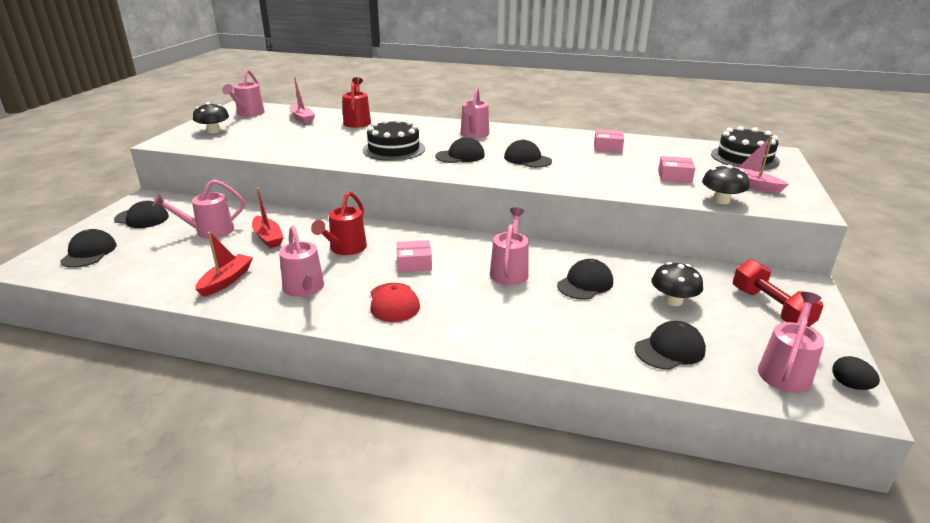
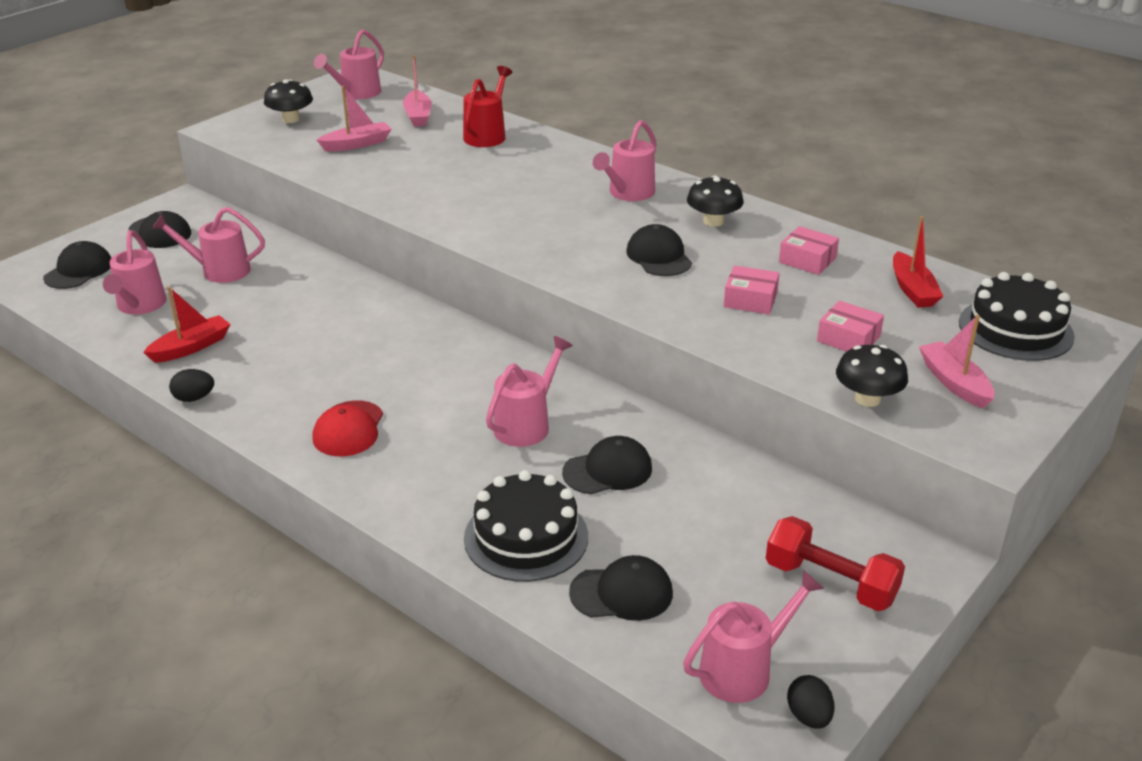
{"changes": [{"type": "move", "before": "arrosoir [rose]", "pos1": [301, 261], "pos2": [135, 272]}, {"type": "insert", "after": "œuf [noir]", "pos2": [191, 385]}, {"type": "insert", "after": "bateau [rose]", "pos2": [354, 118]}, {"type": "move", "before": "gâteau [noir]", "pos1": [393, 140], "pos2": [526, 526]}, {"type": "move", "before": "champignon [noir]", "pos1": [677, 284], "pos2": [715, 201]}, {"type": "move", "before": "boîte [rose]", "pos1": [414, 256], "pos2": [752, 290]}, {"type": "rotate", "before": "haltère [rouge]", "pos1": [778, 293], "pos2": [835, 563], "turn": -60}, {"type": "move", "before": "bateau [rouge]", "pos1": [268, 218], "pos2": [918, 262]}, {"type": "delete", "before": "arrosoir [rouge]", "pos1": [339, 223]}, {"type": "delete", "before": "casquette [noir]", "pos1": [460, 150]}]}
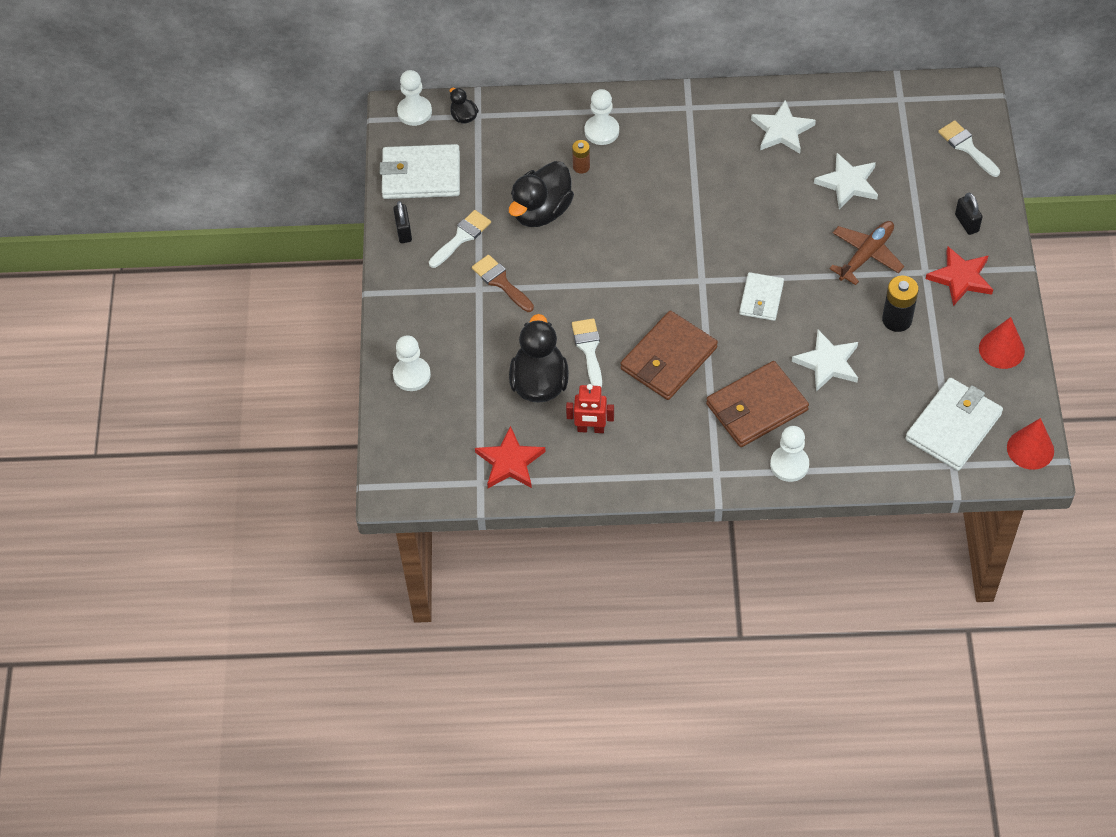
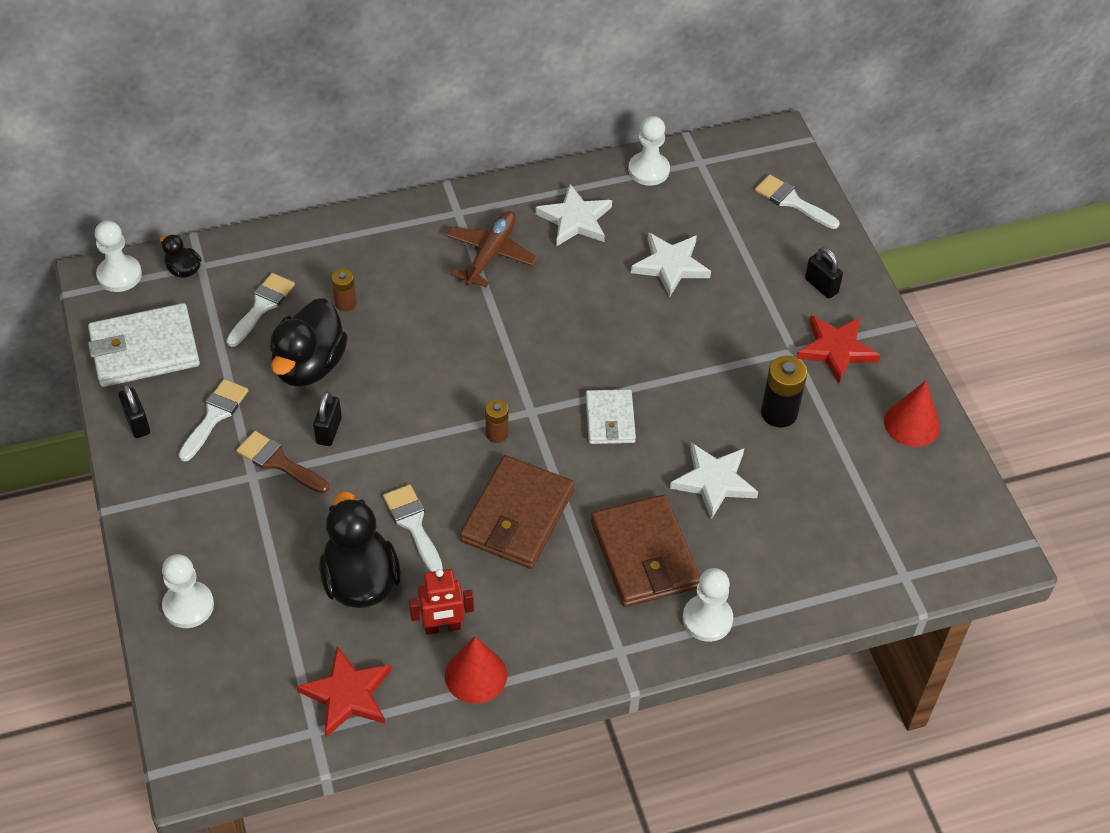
{"changes": [{"type": "insert", "after": "pinceau [blanc]", "pos2": [260, 310]}, {"type": "insert", "after": "cadenas [noir]", "pos2": [327, 418]}, {"type": "move", "before": "cône [rouge]", "pos1": [1030, 444], "pos2": [476, 670]}, {"type": "move", "before": "avion [marron]", "pos1": [866, 253], "pos2": [491, 249]}, {"type": "insert", "after": "pile [marron]", "pos2": [497, 421]}, {"type": "rotate", "before": "portefeuille [marron]", "pos1": [757, 404], "pos2": [645, 551], "turn": -60}, {"type": "move", "before": "pion [blanc]", "pos1": [602, 117], "pos2": [649, 151]}, {"type": "delete", "before": "portefeuille [blanc]", "pos1": [954, 424]}]}
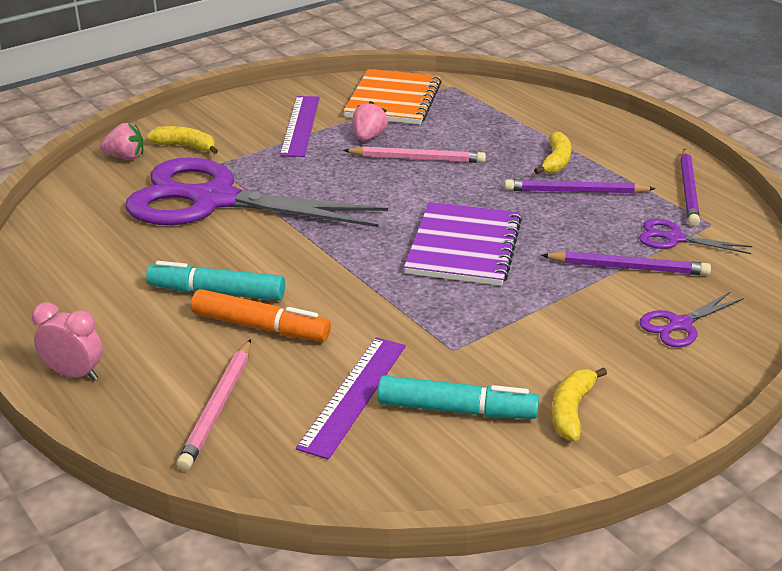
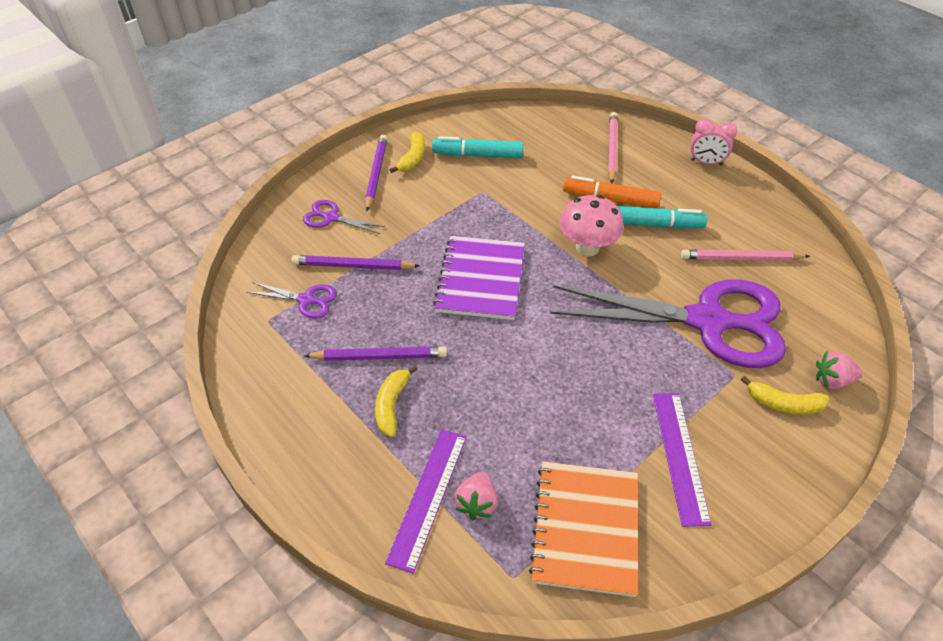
{"changes": [{"type": "rotate", "before": "ciseaux [violet]", "pos1": [692, 319], "pos2": [344, 217], "turn": -120}, {"type": "move", "before": "crayon [violet]", "pos1": [690, 187], "pos2": [376, 172]}, {"type": "move", "before": "règle [violet]", "pos1": [351, 398], "pos2": [426, 501]}, {"type": "move", "before": "fraise [rose]", "pos1": [370, 121], "pos2": [476, 496]}, {"type": "insert", "after": "champignon [rose]", "pos2": [591, 225]}, {"type": "move", "before": "crayon [rose]", "pos1": [414, 154], "pos2": [745, 255]}]}
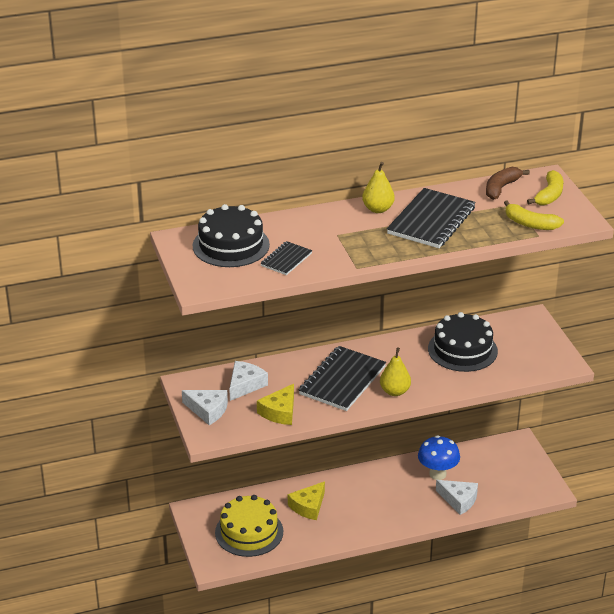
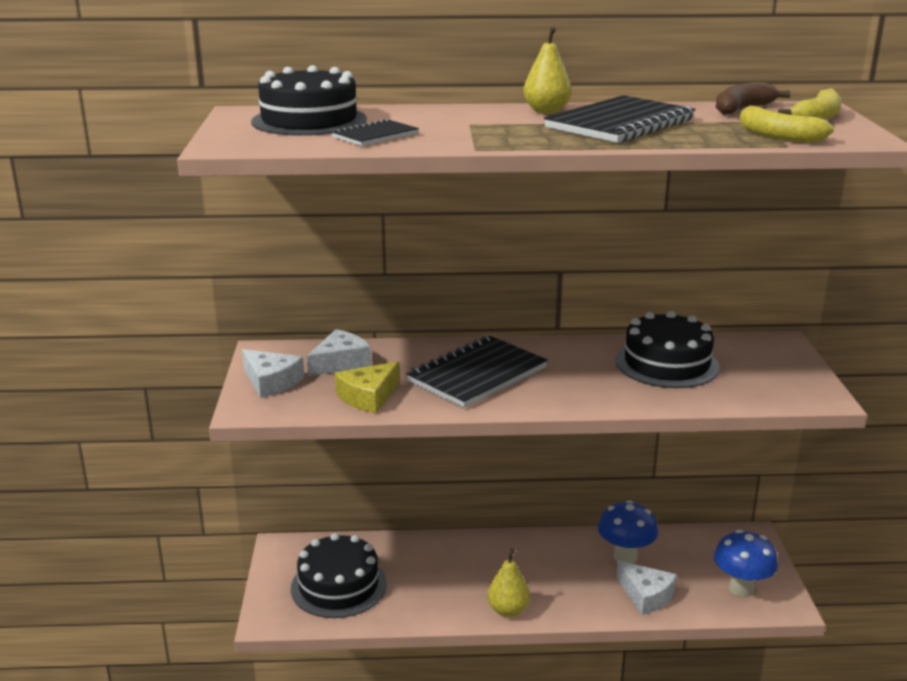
{"changes": [{"type": "recolor", "before": "gâteau [jaune]", "after": "gâteau [noir]", "pos1": [249, 526], "pos2": [339, 575]}, {"type": "move", "before": "poire [jaune]", "pos1": [395, 372], "pos2": [508, 583]}, {"type": "insert", "after": "champignon [bleu]", "pos2": [746, 563]}, {"type": "delete", "before": "fromage [jaune]", "pos1": [306, 500]}]}
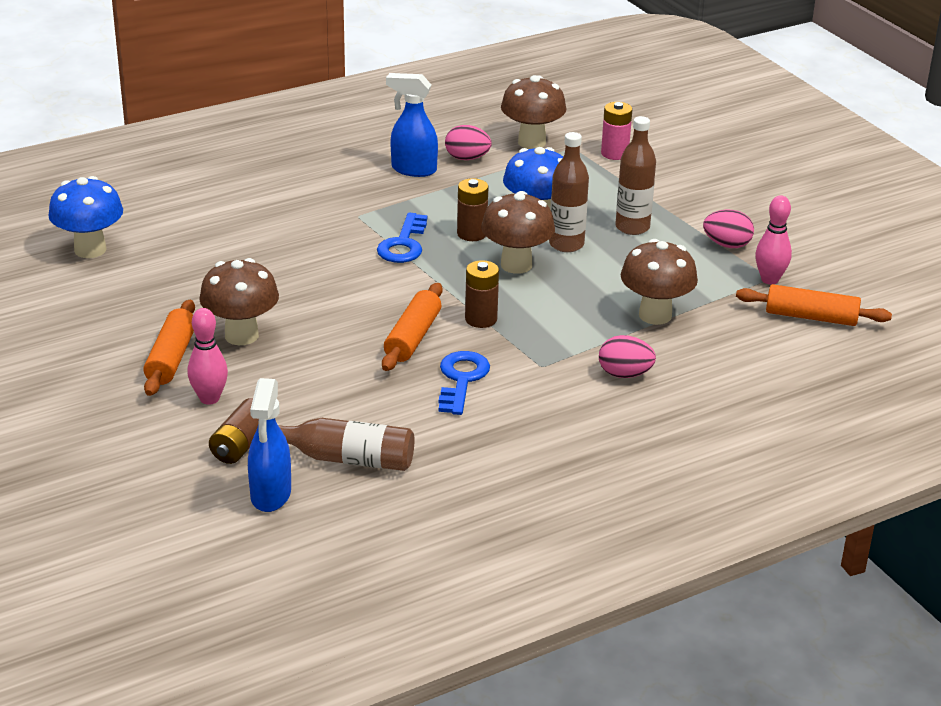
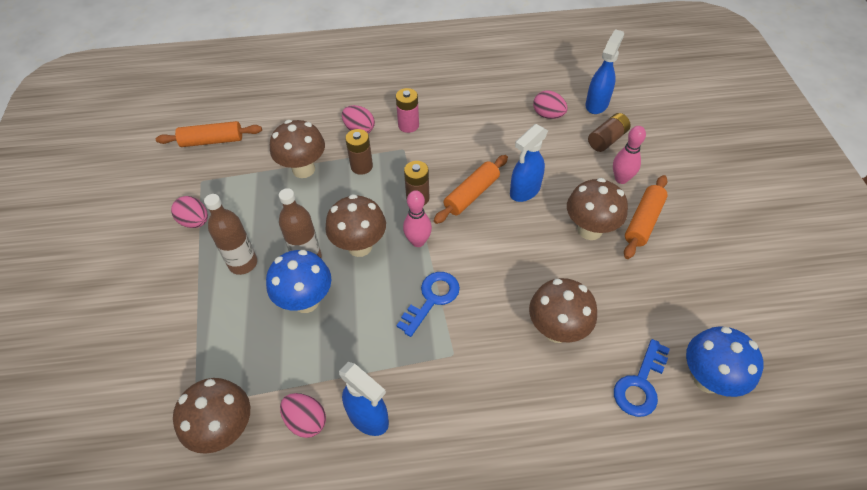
{"changes": [{"type": "rotate", "before": "rouleau à pâtisserie [orange]", "pos1": [814, 305], "pos2": [209, 134], "turn": -45}, {"type": "move", "before": "pile [marron]", "pos1": [472, 209], "pos2": [359, 152]}, {"type": "move", "before": "pile [rose]", "pos1": [616, 131], "pos2": [407, 110]}, {"type": "move", "before": "quille [rose]", "pos1": [773, 240], "pos2": [417, 218]}, {"type": "insert", "after": "vaporisateur [bleu]", "pos2": [529, 163]}, {"type": "insert", "after": "champignon [marron]", "pos2": [563, 310]}, {"type": "replace", "before": "bouteille [marron]", "after": "œuf [rose]", "pos1": [346, 444], "pos2": [550, 104]}, {"type": "move", "before": "clé [bleu]", "pos1": [464, 383], "pos2": [642, 378]}]}
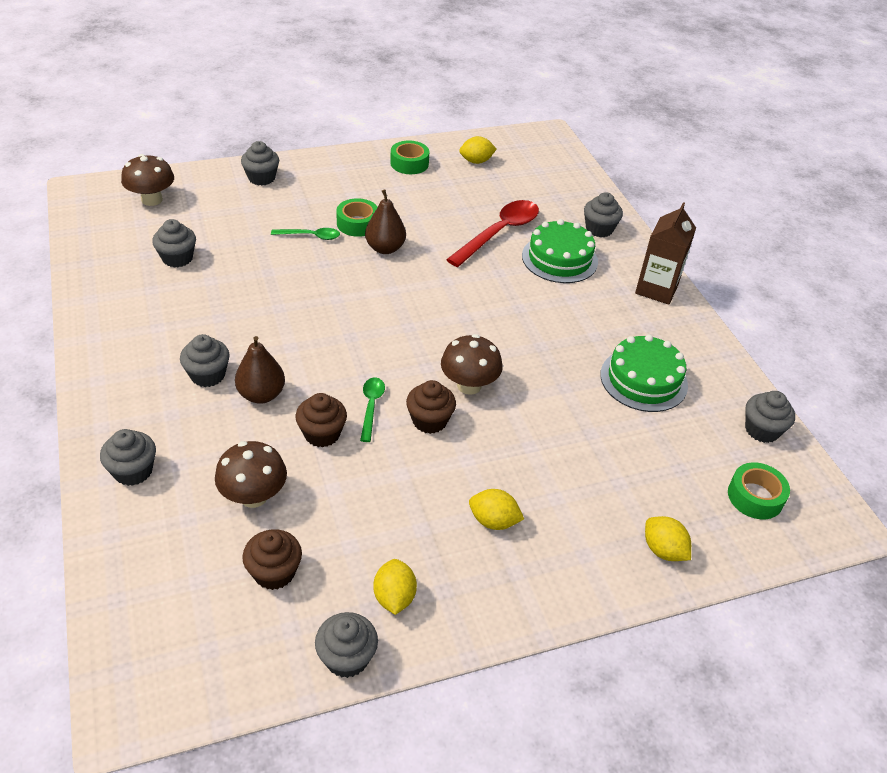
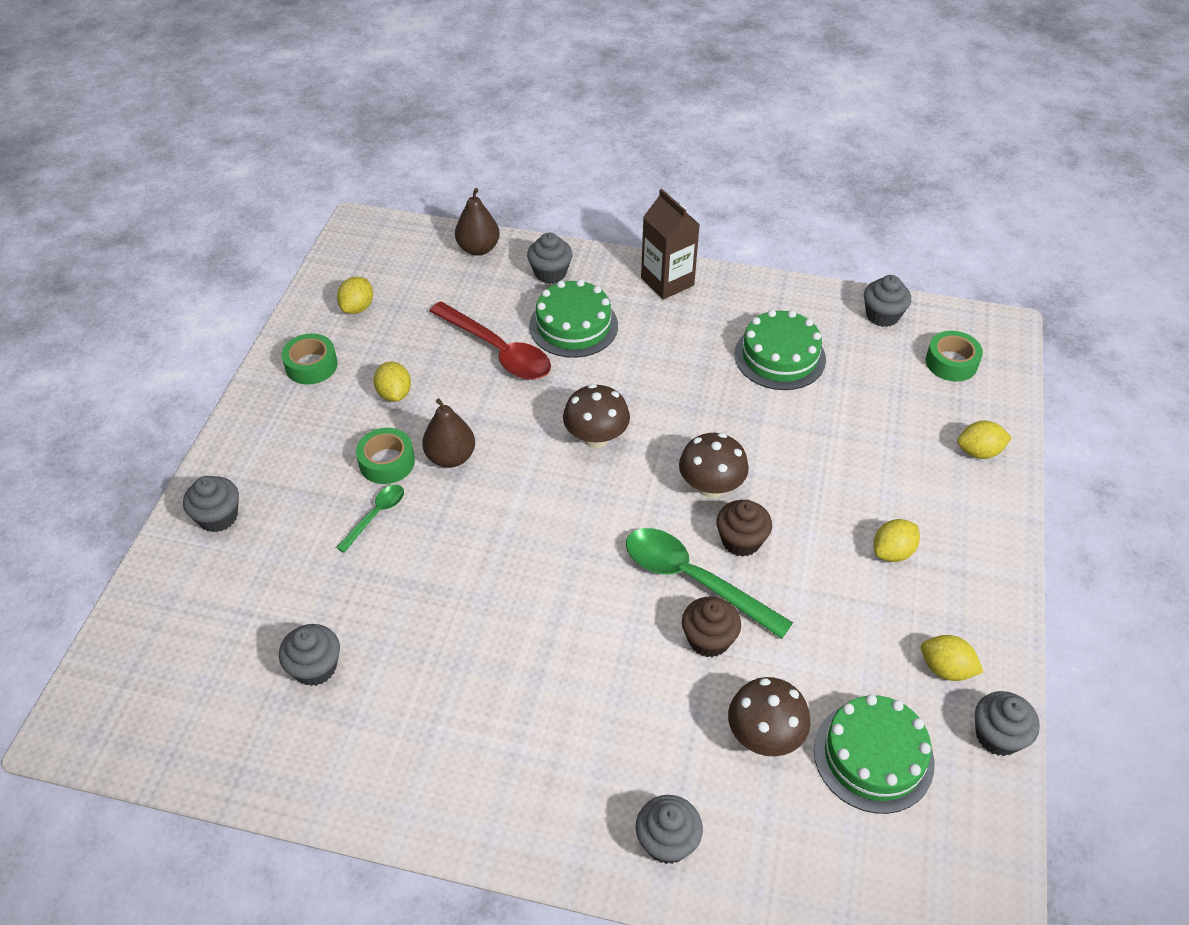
{"changes": [{"type": "insert", "after": "citron [jaune]", "pos2": [392, 381]}, {"type": "rotate", "before": "cuillère [rouge]", "pos1": [492, 233], "pos2": [490, 341], "turn": 150}, {"type": "move", "before": "poire [marron]", "pos1": [260, 370], "pos2": [477, 222]}, {"type": "move", "before": "champignon [marron]", "pos1": [147, 180], "pos2": [596, 416]}, {"type": "resize", "before": "cuillère [vert]", "pos1": [372, 409], "pos2": [709, 583], "scale": 1.93}, {"type": "replace", "before": "muffin [marron]", "after": "gâteau [vert]", "pos1": [272, 559], "pos2": [874, 754]}, {"type": "delete", "before": "muffin [gris]", "pos1": [205, 360]}]}
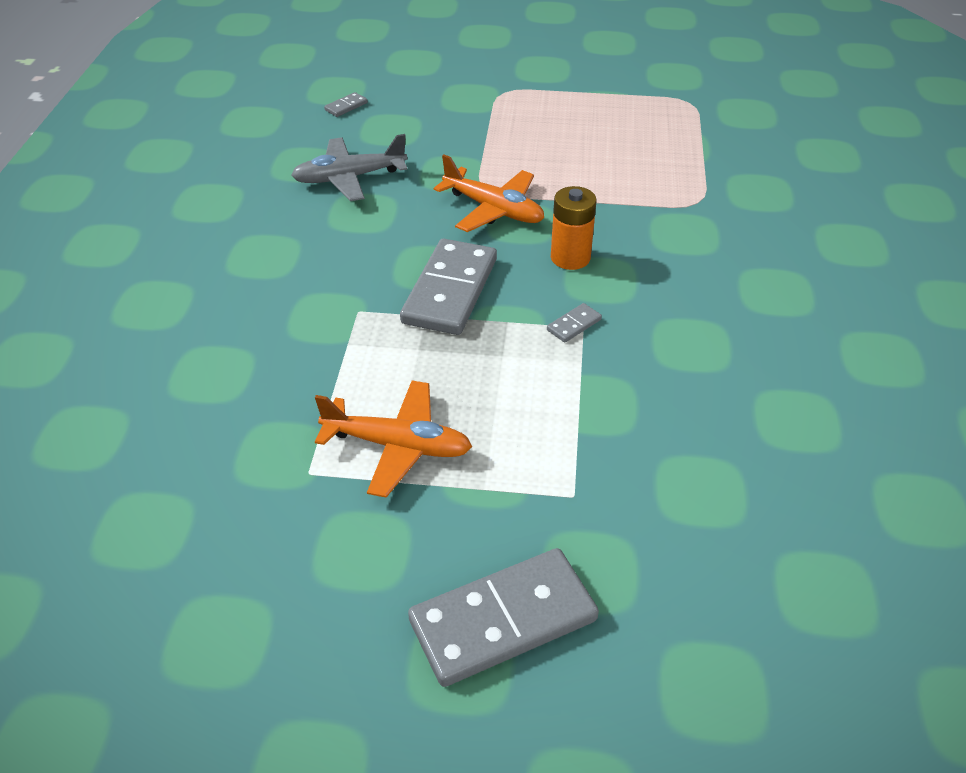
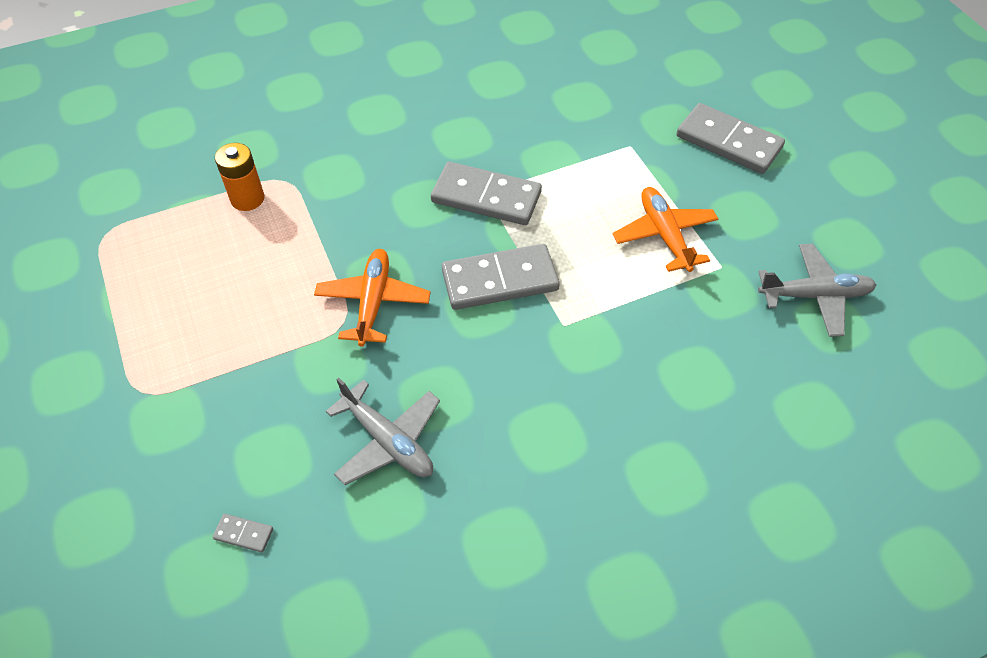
{"changes": [{"type": "move", "before": "pile [orange]", "pos1": [574, 228], "pos2": [239, 177]}, {"type": "resize", "before": "domino [gris]", "pos1": [574, 323], "pos2": [486, 193], "scale": 2.44}, {"type": "insert", "after": "avion [gris]", "pos2": [817, 290]}]}
